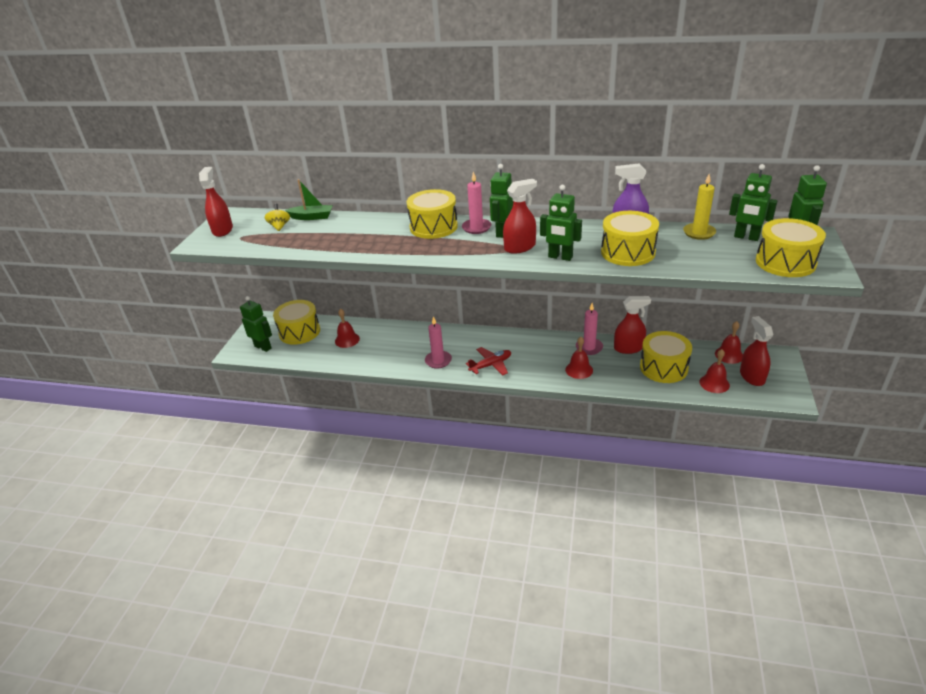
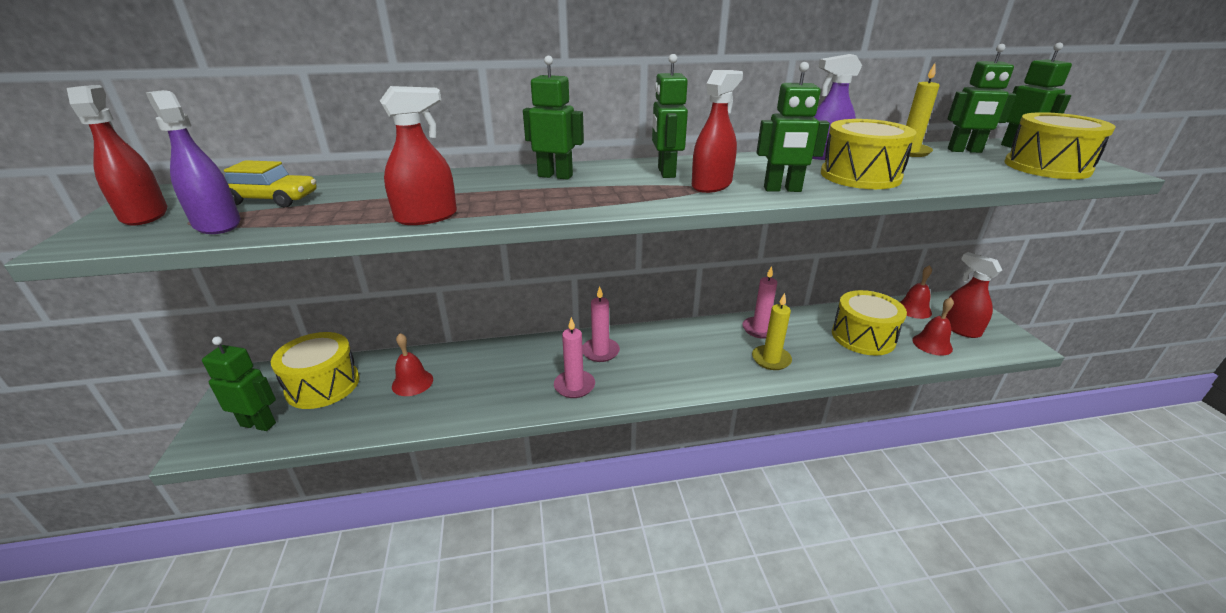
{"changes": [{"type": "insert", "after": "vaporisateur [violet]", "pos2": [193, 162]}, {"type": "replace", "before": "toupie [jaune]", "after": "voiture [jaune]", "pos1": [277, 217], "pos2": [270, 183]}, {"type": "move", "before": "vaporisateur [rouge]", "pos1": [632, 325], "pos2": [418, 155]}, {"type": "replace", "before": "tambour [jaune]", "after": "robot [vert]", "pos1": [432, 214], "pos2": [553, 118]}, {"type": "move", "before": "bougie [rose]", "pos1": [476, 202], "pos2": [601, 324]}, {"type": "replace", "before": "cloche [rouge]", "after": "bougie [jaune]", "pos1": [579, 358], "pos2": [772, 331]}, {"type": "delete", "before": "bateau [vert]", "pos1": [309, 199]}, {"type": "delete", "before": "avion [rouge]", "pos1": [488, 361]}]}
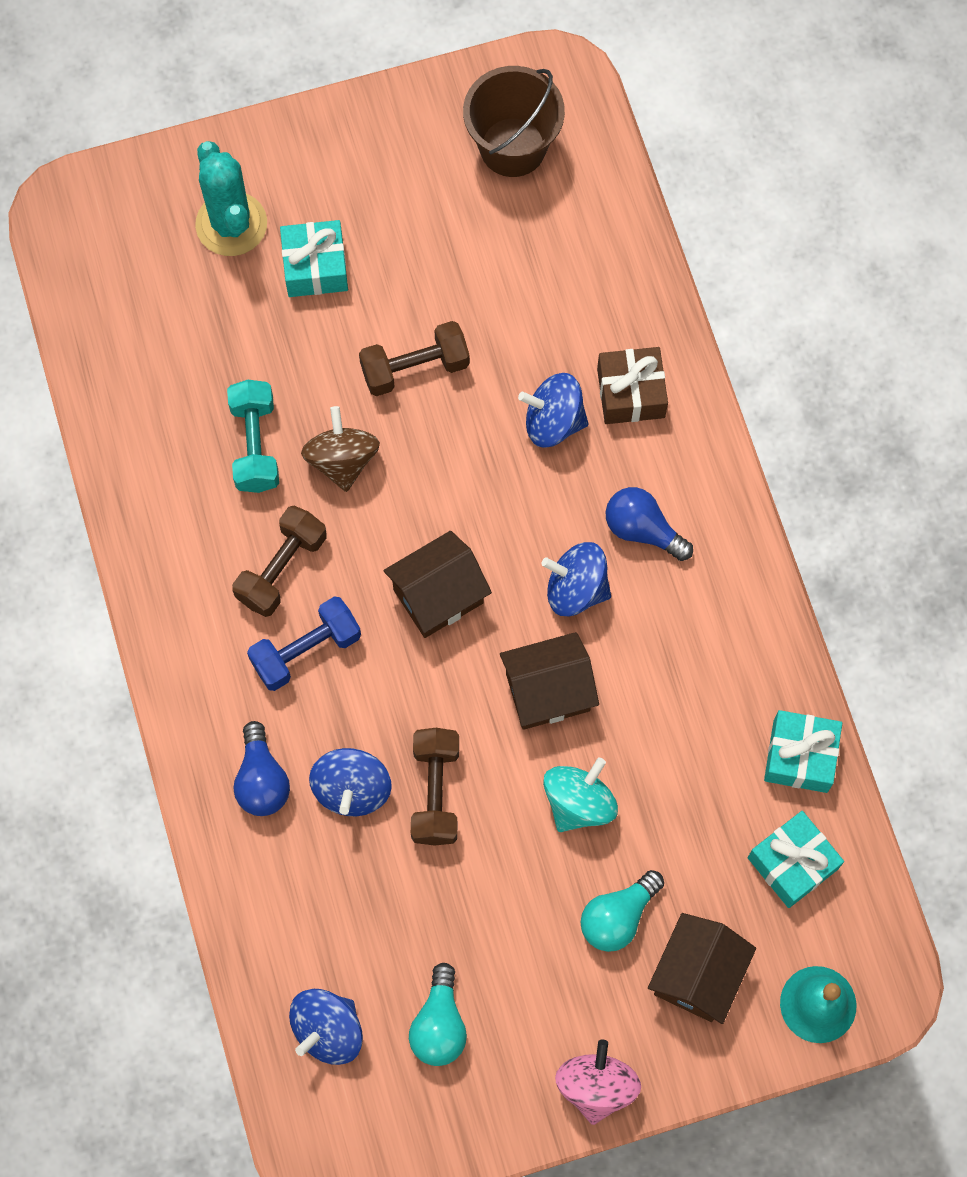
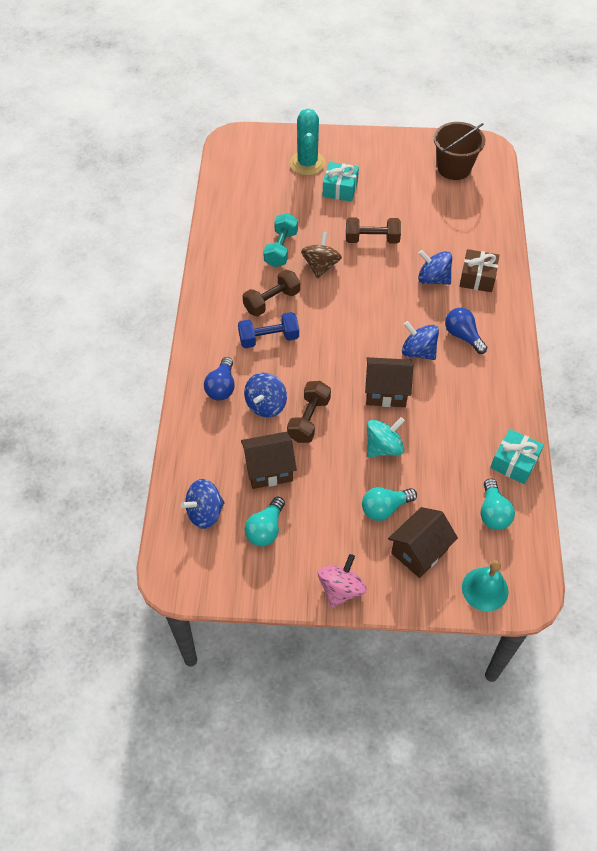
{"changes": [{"type": "move", "before": "maison [marron]", "pos1": [437, 584], "pos2": [269, 460]}, {"type": "replace", "before": "cadeau [turquoise]", "after": "ampoule [turquoise]", "pos1": [796, 859], "pos2": [498, 504]}]}
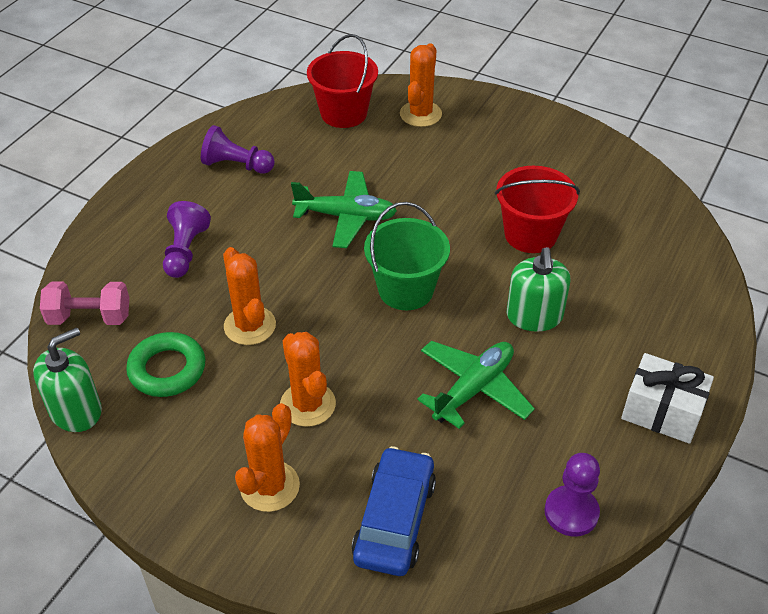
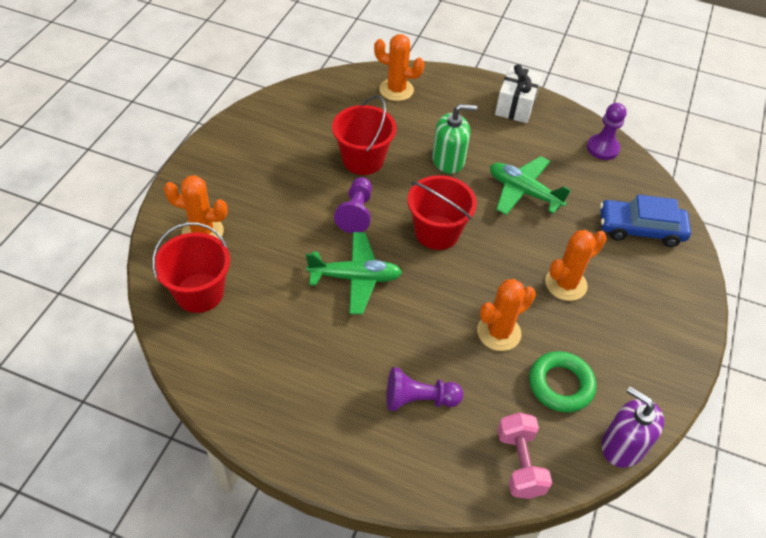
{"changes": [{"type": "rotate", "before": "avion [vert]", "pos1": [344, 209], "pos2": [354, 273], "turn": 90}, {"type": "move", "before": "pion [violet]", "pos1": [238, 149], "pos2": [353, 205]}, {"type": "move", "before": "cactus [orange]", "pos1": [267, 457], "pos2": [399, 67]}, {"type": "recolor", "before": "seau [vert]", "after": "seau [rouge]", "pos1": [407, 256], "pos2": [442, 212]}, {"type": "recolor", "before": "distributeur de savon [vert]", "after": "distributeur de savon [violet]", "pos1": [67, 379], "pos2": [632, 427]}]}
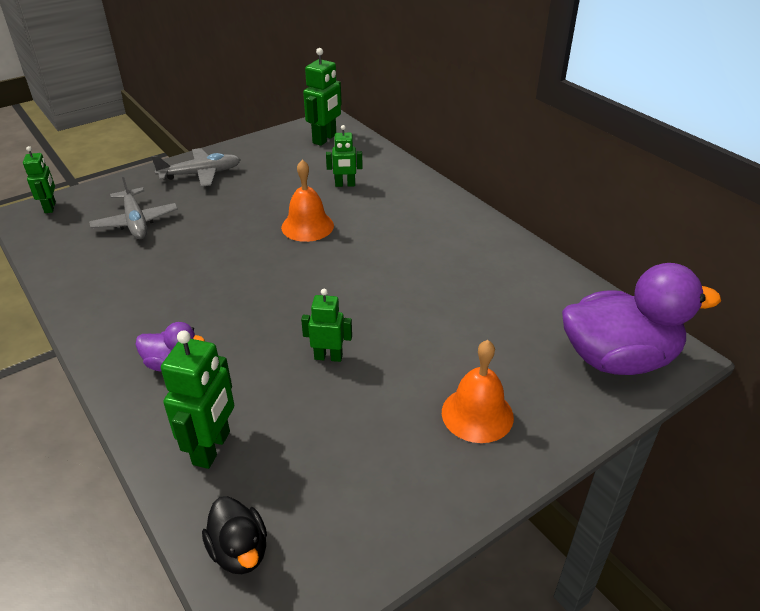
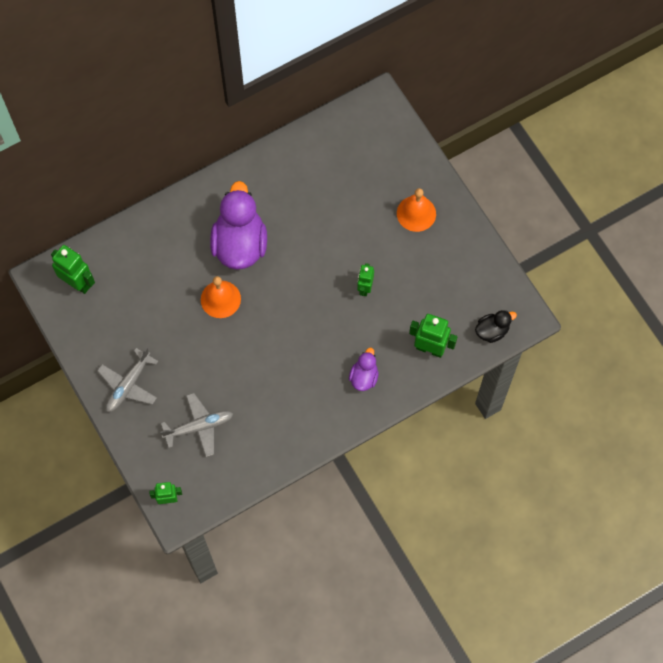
{"changes": [{"type": "rotate", "before": "avion [gris]", "pos1": [196, 167], "pos2": [127, 379], "turn": -135}, {"type": "move", "before": "canard [violet]", "pos1": [641, 319], "pos2": [238, 225]}, {"type": "delete", "before": "robot [vert]", "pos1": [344, 156]}]}
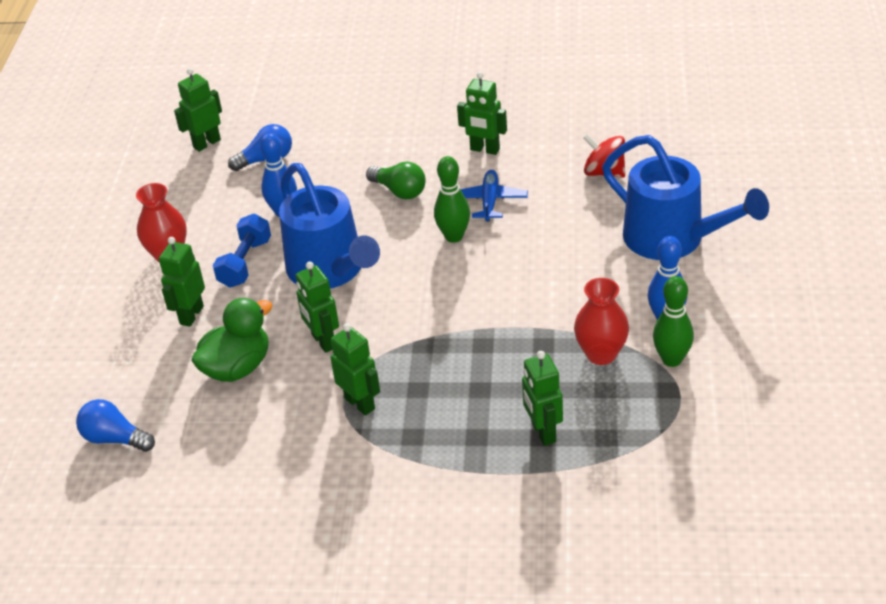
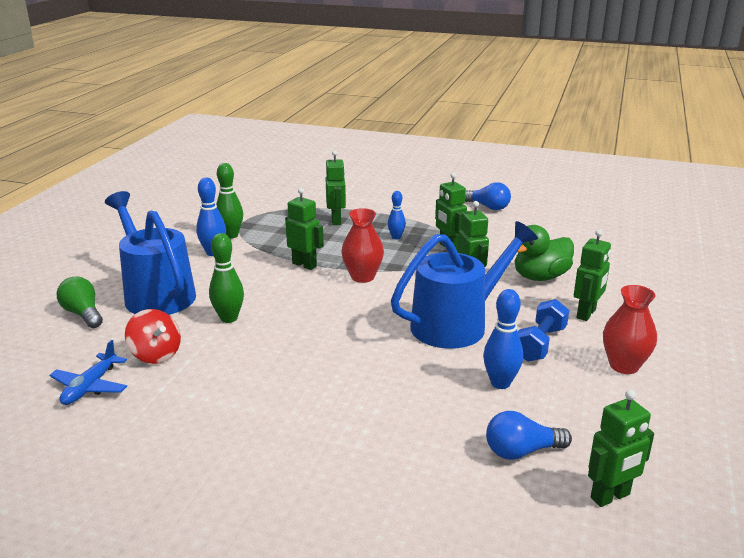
{"changes": [{"type": "move", "before": "avion [bleu]", "pos1": [494, 195], "pos2": [88, 372]}, {"type": "move", "before": "ampoule [vert]", "pos1": [396, 180], "pos2": [80, 302]}, {"type": "move", "before": "quille [vert]", "pos1": [452, 199], "pos2": [226, 278]}, {"type": "move", "before": "robot [vert]", "pos1": [482, 113], "pos2": [304, 229]}, {"type": "move", "before": "vase [rouge]", "pos1": [601, 321], "pos2": [362, 245]}, {"type": "insert", "after": "quille [bleu]", "pos2": [397, 215]}, {"type": "rotate", "before": "arrosoir [bleu]", "pos1": [329, 226], "pos2": [464, 285], "turn": 75}, {"type": "move", "before": "ampoule [bleu]", "pos1": [115, 425], "pos2": [488, 196]}]}
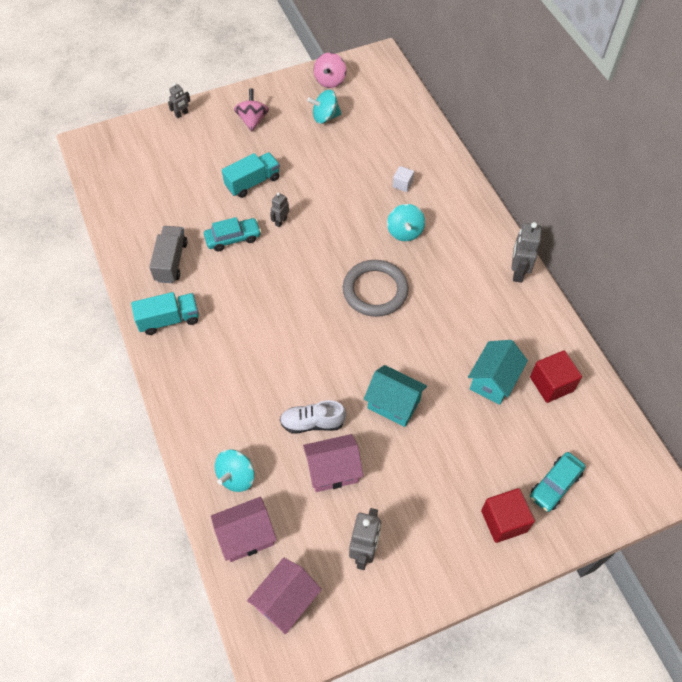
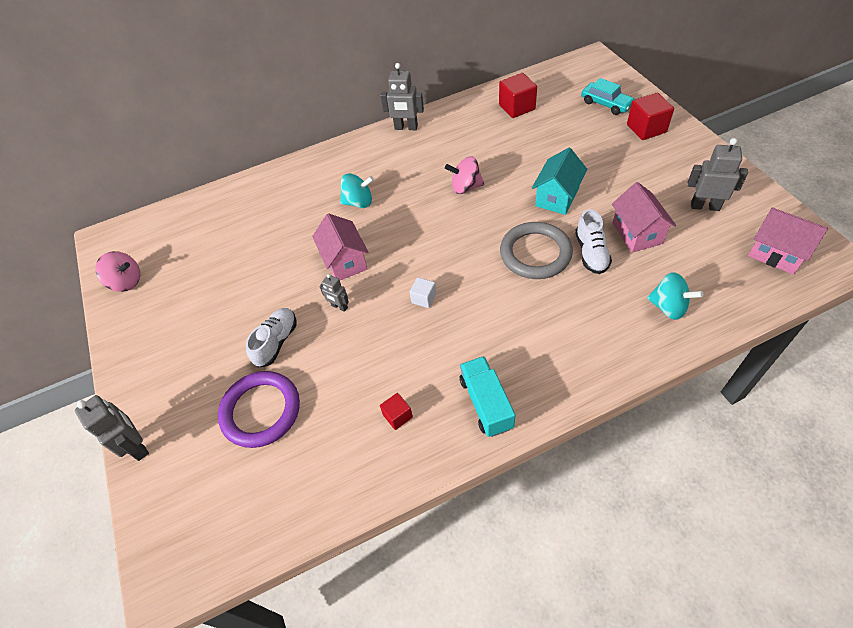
{"changes": [{"type": "resize", "before": "robot [gris]", "pos1": [179, 100], "pos2": [112, 428], "scale": 1.71}, {"type": "insert", "after": "anneau [violet]", "pos2": [259, 409]}, {"type": "replace", "before": "camion [turquoise]", "after": "chaussure [blanc]", "pos1": [251, 175], "pos2": [271, 338]}, {"type": "move", "before": "maison [rose]", "pos1": [244, 529], "pos2": [340, 246]}, {"type": "replace", "before": "camion [gris]", "after": "cube [rouge]", "pos1": [168, 254], "pos2": [396, 411]}, {"type": "move", "before": "cube [blanc]", "pos1": [403, 179], "pos2": [423, 292]}, {"type": "move", "before": "toupie [rose]", "pos1": [251, 109], "pos2": [464, 175]}, {"type": "move", "before": "anneau [gris]", "pos1": [376, 288], "pos2": [536, 250]}, {"type": "delete", "before": "voiture [turquoise]", "pos1": [232, 234]}, {"type": "delete", "before": "toupie [turquoise]", "pos1": [324, 107]}, {"type": "delete", "before": "maison [turquoise]", "pos1": [498, 372]}]}
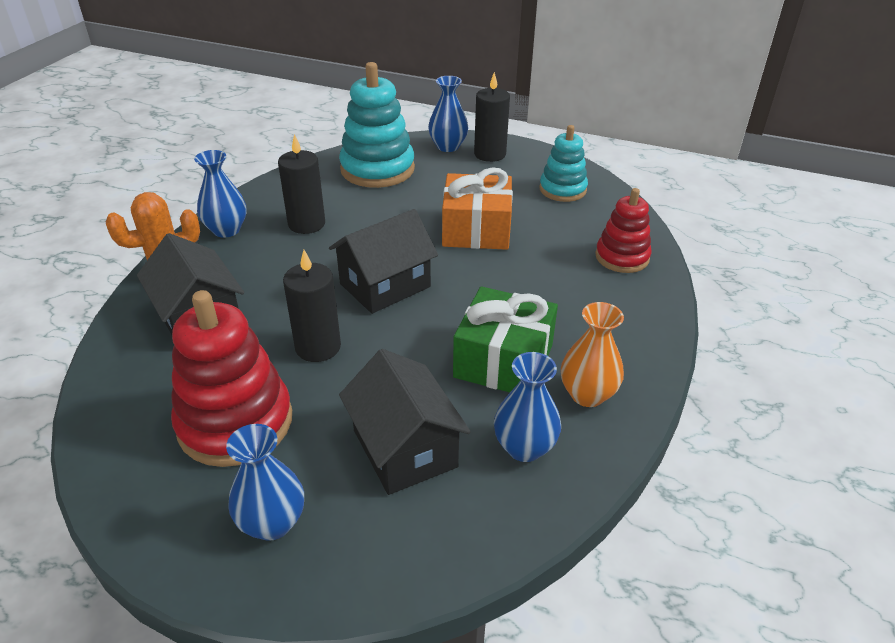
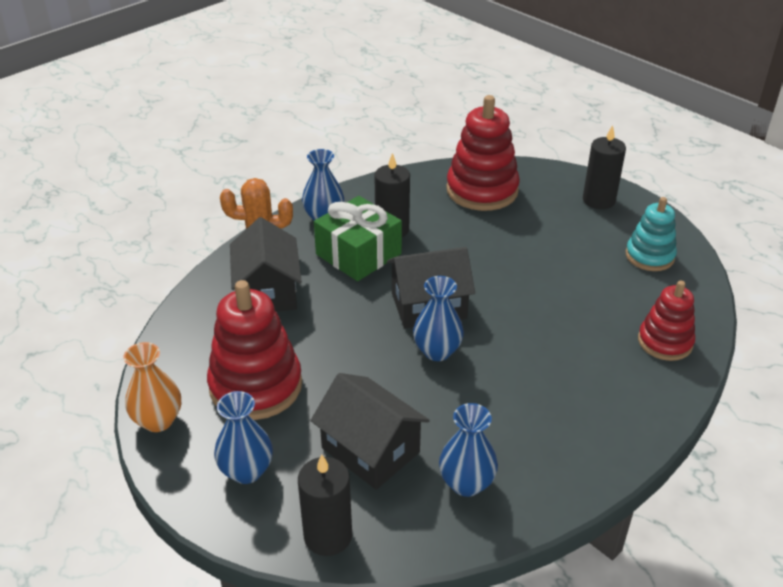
{"changes": [{"type": "move", "before": "vase [orange]", "pos1": [592, 354], "pos2": [152, 387]}, {"type": "move", "before": "bougie [noir]", "pos1": [312, 306], "pos2": [325, 505]}, {"type": "rotate", "before": "maison [noir]", "pos1": [405, 422], "pos2": [370, 431], "turn": -45}, {"type": "move", "before": "cadeau [vert]", "pos1": [505, 339], "pos2": [358, 238]}, {"type": "move", "before": "vase [bleu]", "pos1": [448, 114], "pos2": [438, 318]}, {"type": "recolor", "before": "jouet à empiler [turquoise]", "after": "jouet à empiler [rouge]", "pos1": [377, 125], "pos2": [483, 153]}, {"type": "delete", "before": "cadeau [orange]", "pos1": [477, 209]}]}
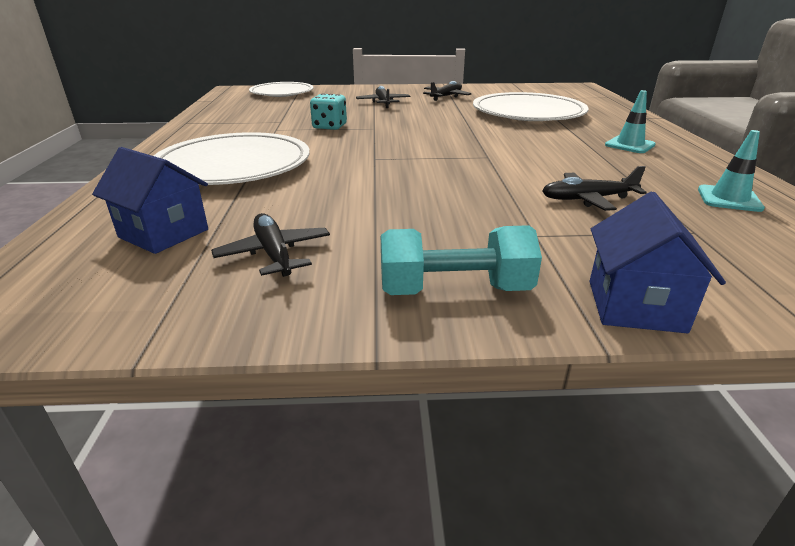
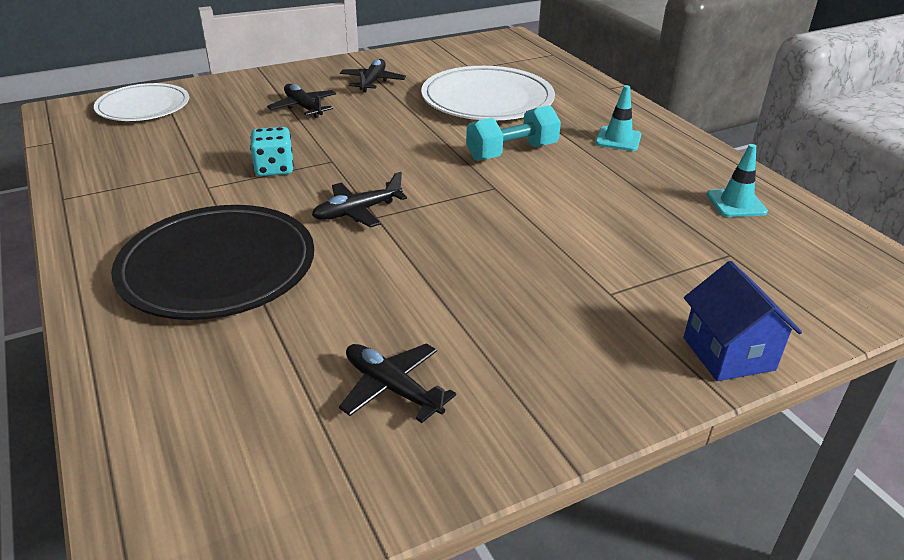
{"changes": [{"type": "recolor", "before": "assiette [blanc]", "after": "assiette [noir]", "pos1": [232, 158], "pos2": [212, 262]}, {"type": "move", "before": "avion [noir]", "pos1": [594, 188], "pos2": [359, 200]}, {"type": "move", "before": "haltère [turquoise]", "pos1": [461, 260], "pos2": [513, 133]}, {"type": "delete", "before": "maison [bleu]", "pos1": [150, 200]}]}
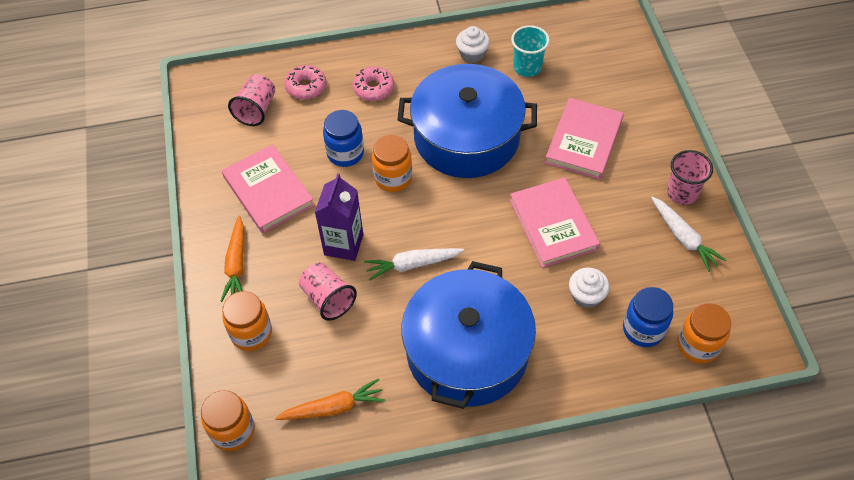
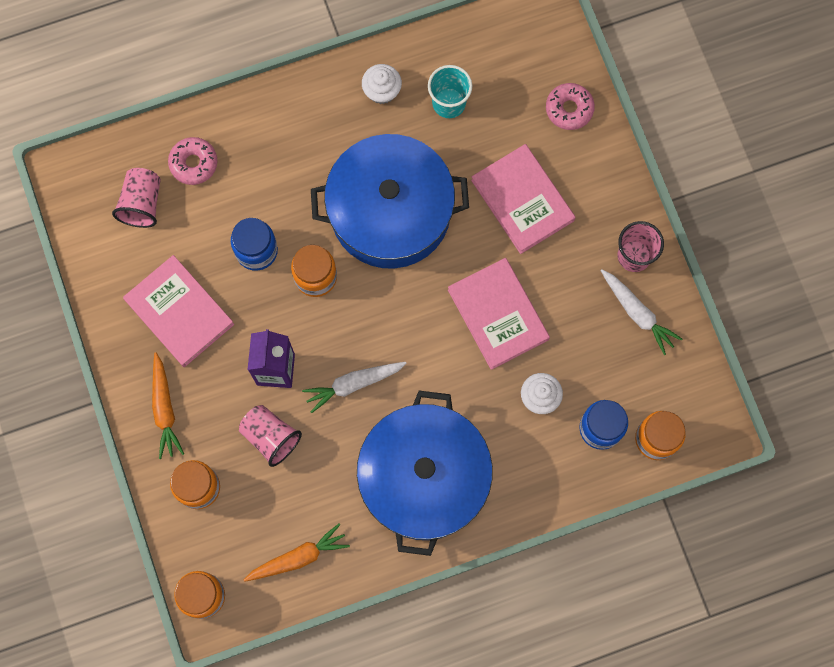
{"changes": [{"type": "rotate", "before": "livre [rose]", "pos1": [584, 139], "pos2": [523, 199], "turn": -45}, {"type": "move", "before": "beignet [rose]", "pos1": [373, 84], "pos2": [570, 106]}]}
